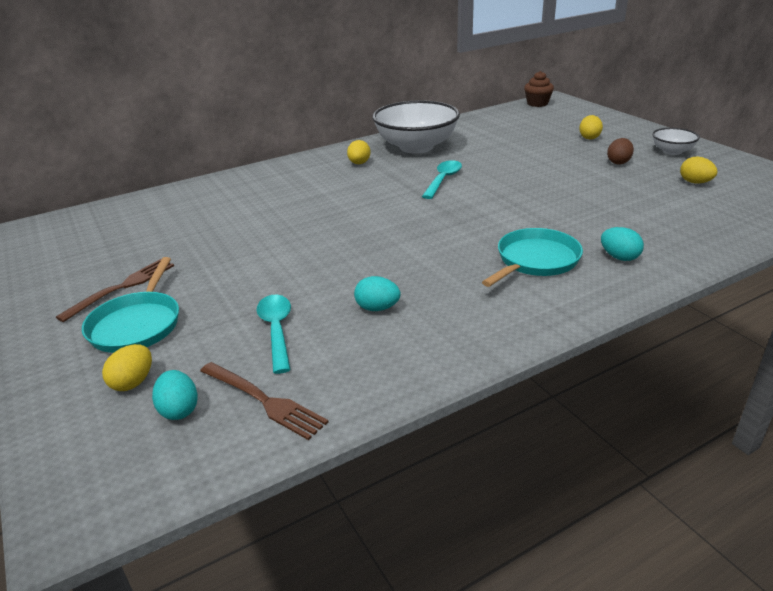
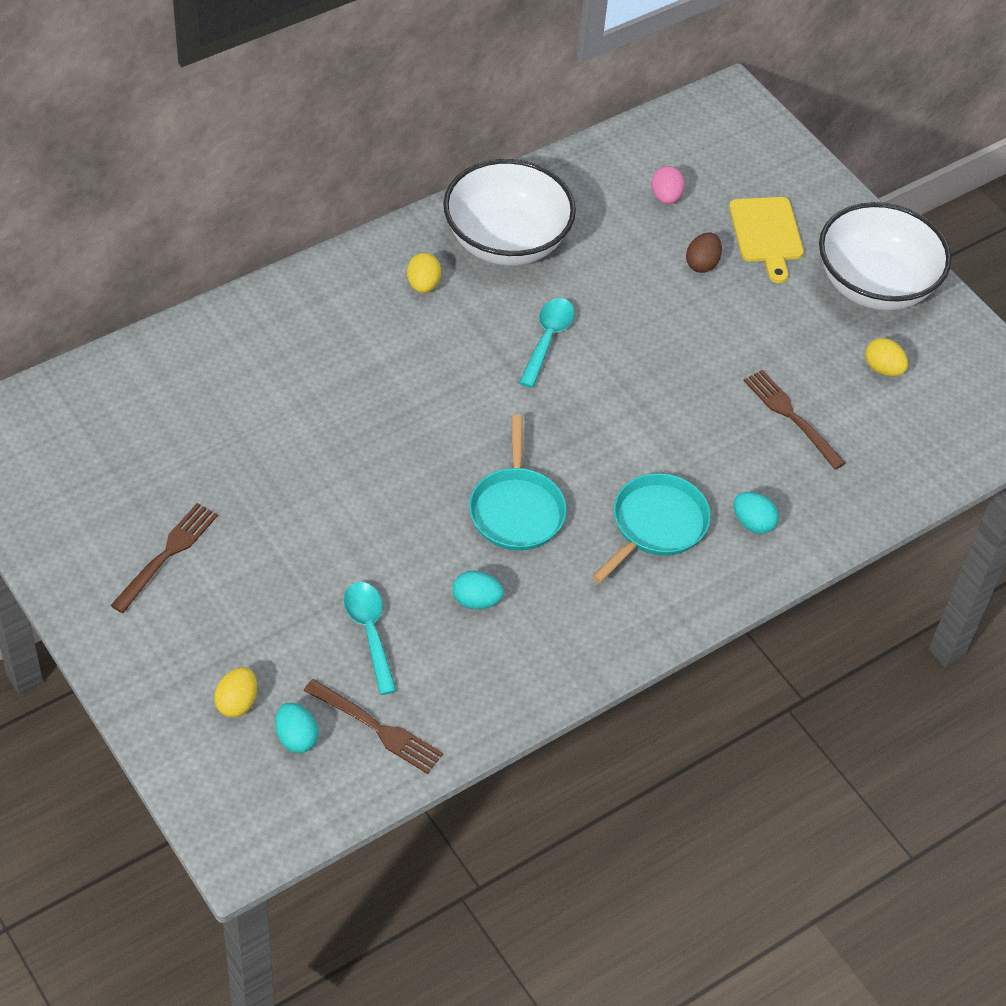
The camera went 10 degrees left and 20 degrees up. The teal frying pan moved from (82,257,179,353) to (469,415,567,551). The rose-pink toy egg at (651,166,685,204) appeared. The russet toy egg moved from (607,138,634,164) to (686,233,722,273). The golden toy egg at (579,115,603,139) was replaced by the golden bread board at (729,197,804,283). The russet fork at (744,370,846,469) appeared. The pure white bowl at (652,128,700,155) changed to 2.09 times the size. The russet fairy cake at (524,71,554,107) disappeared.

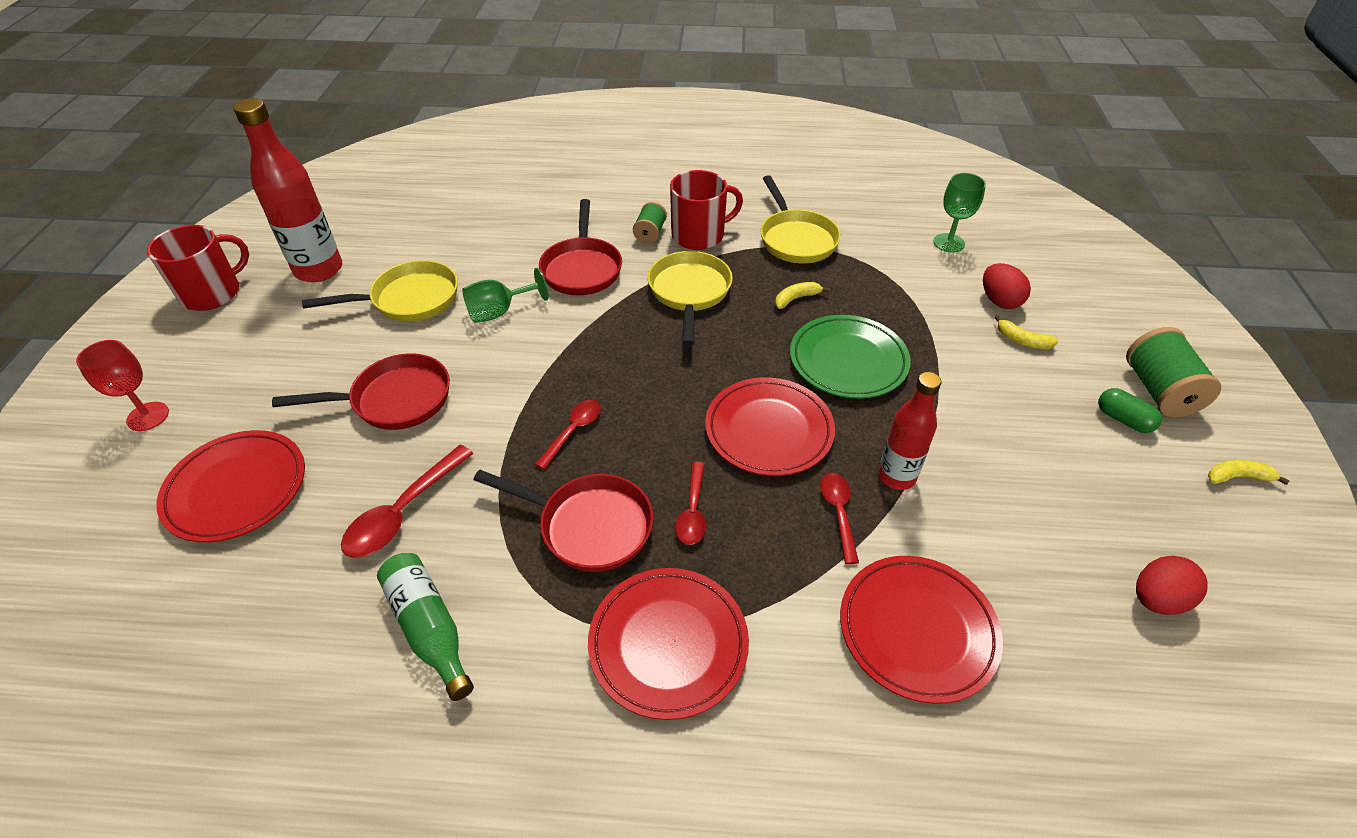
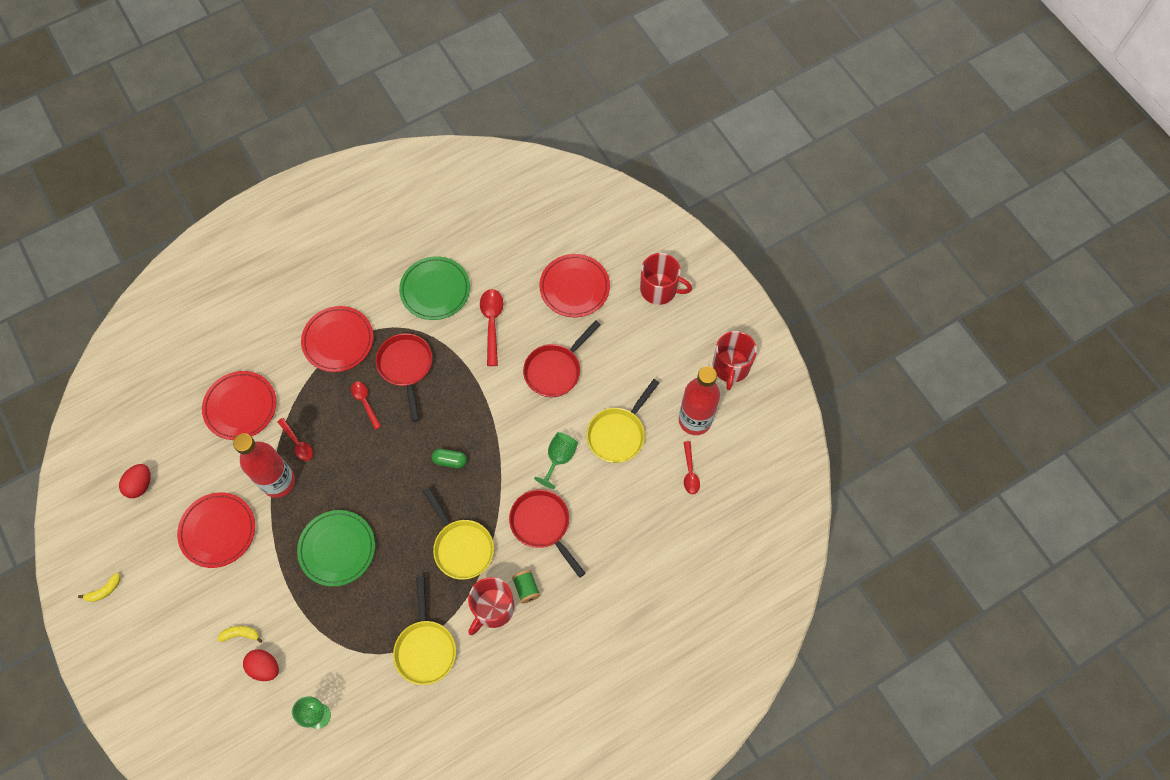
The camera went 145 degrees right and 20 degrees up. The scarlet plate moved from (705,377,835,476) to (177,492,255,568). The scarlet drink bottle at (878,372,941,490) changed to 1.59 times the size. The scarlet frying pan at (473,470,653,572) turned 90 degrees clockwise. The golden frying pan at (760,175,841,264) turned 135 degrees counterclockwise. The emerald drink bottle at (377,553,474,701) was replaced by the emerald plate at (399,256,470,320). The emerald capsule moved from (1098,388,1162,433) to (432,449,467,468). The scarlet chalice at (76,340,169,431) was replaced by the scarlet mug at (640,253,692,305). The scarlet spoon moved from (535,400,601,470) to (683,441,700,494). The golden banana at (775,282,830,309) disappeared. The emerald spool at (1126,327,1221,417) disappeared.

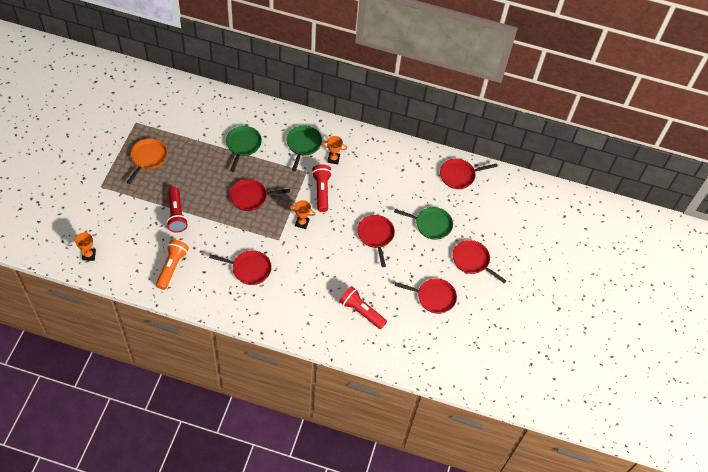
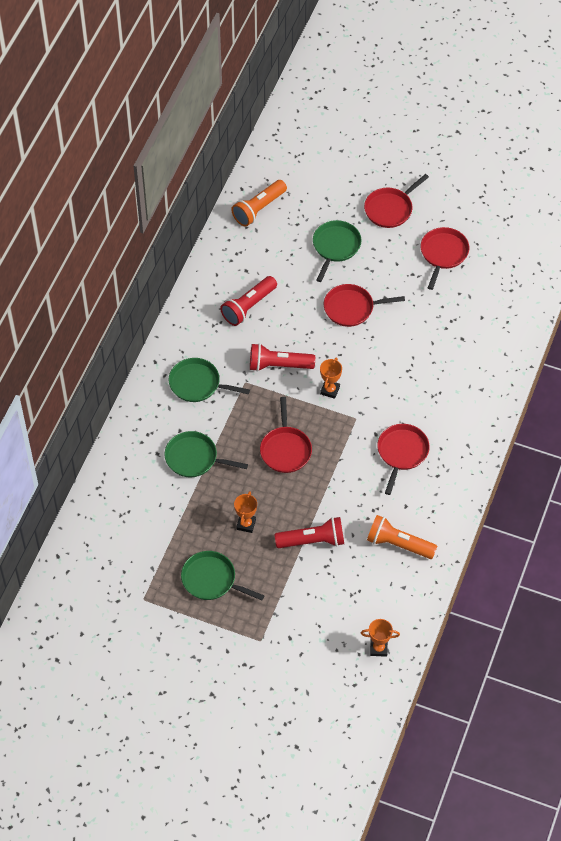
The camera went 80 degrees left and 0 degrees up. The bright orange frying pan at (127,139,167,184) became the emerald frying pan at (181,551,265,600). The scarlet pocket torch moved from (339,286,387,329) to (220,276,277,326). The scarlet frying pan at (440,159,497,189) was replaced by the bright orange pocket torch at (231,180,287,227). The bright orange trophy moved from (322,136,347,164) to (234,491,257,533).

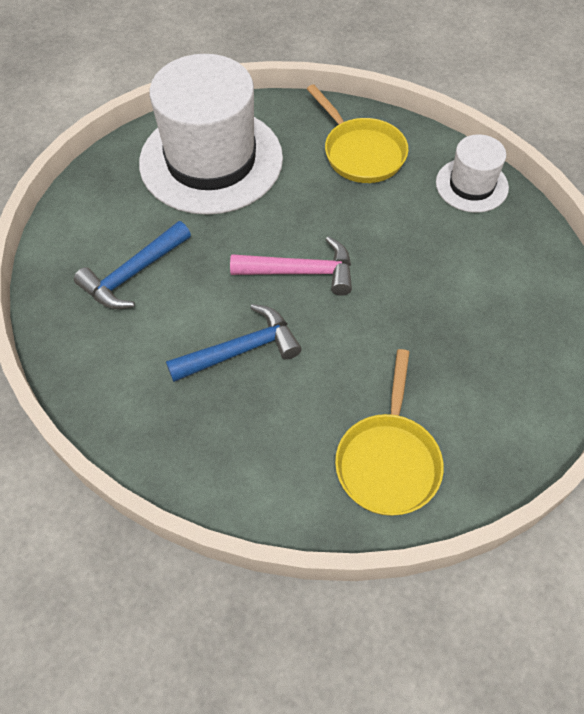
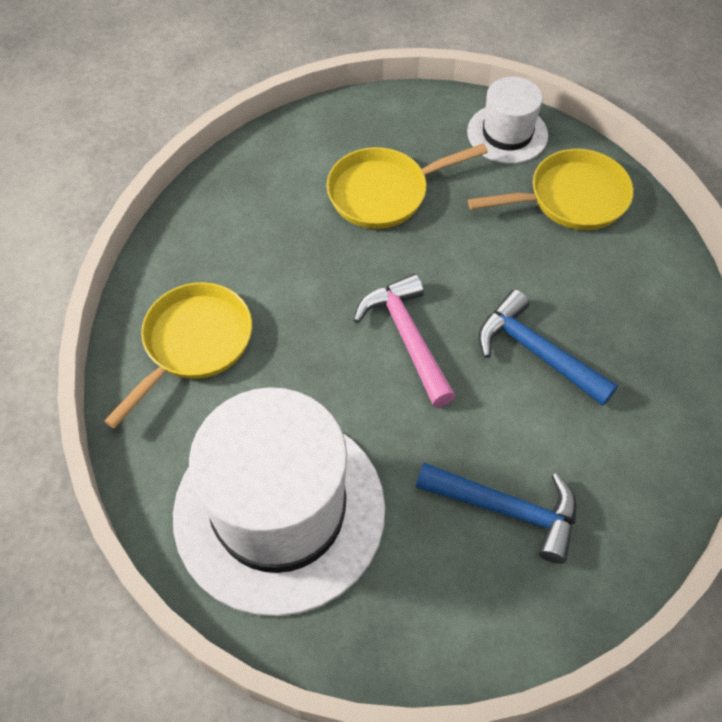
The camera went 115 degrees left and 0 degrees up. The golden frying pan at (327,143,488,229) appeared. The pure white hat moved from (436,134,509,213) to (467,77,548,164).

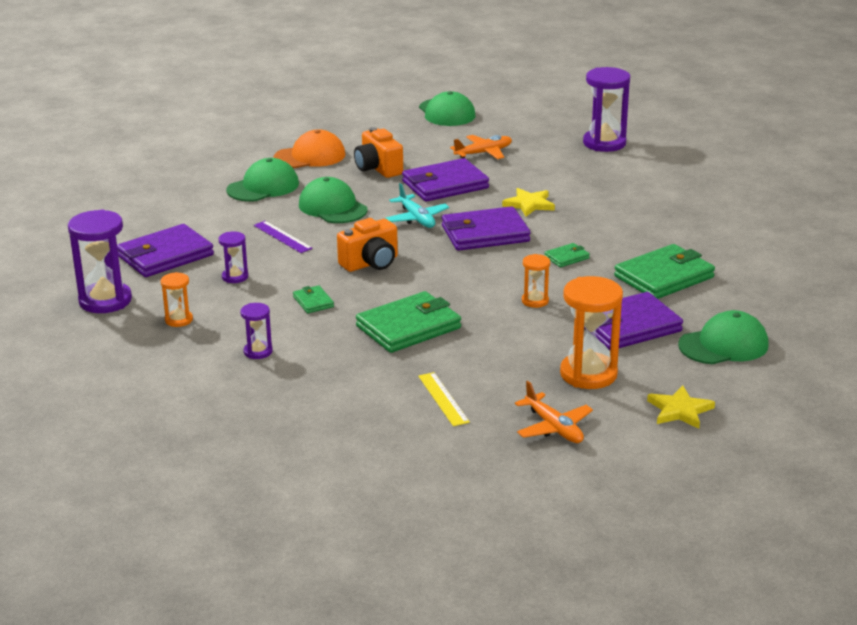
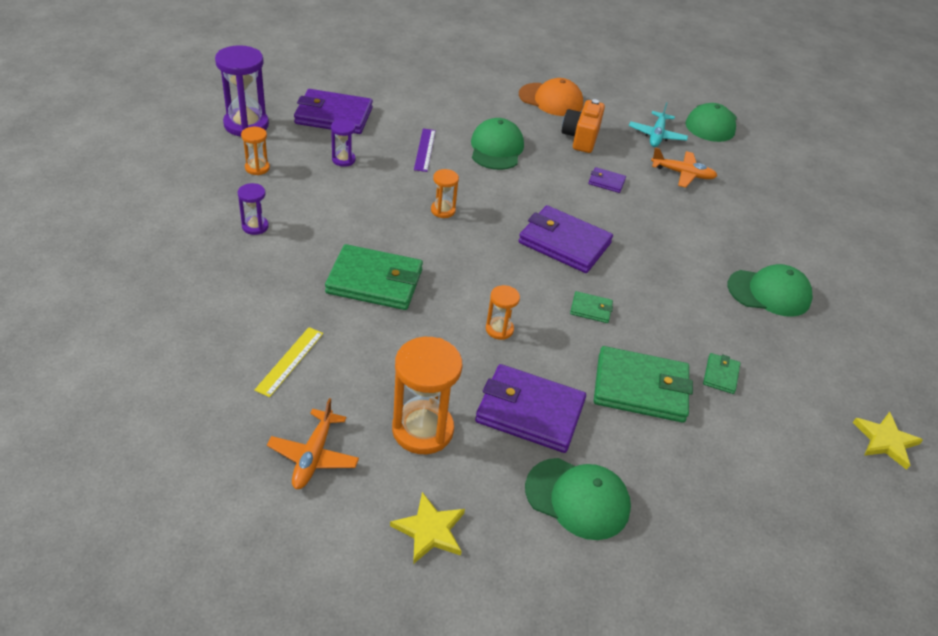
The camera went 40 degrees right and 15 degrees up. The bright orange compact camera at (337,218,398,272) was replaced by the bright orange hourglass at (431,169,459,218). The violet billfold at (402,158,489,202) changed to 0.47 times the size. The teal toy plane moved from (385,183,449,228) to (629,102,688,147). The emerald billfold moved from (293,285,334,313) to (703,353,741,394). The emerald peaked cap moved from (226,158,299,202) to (727,264,813,317). The golden star moved from (502,188,555,217) to (853,412,923,470). The violet hourglass at (583,67,630,152) disappeared.

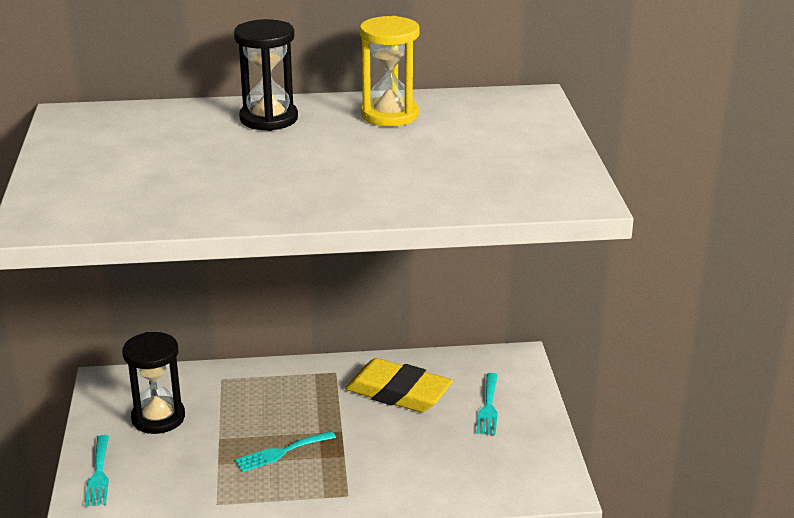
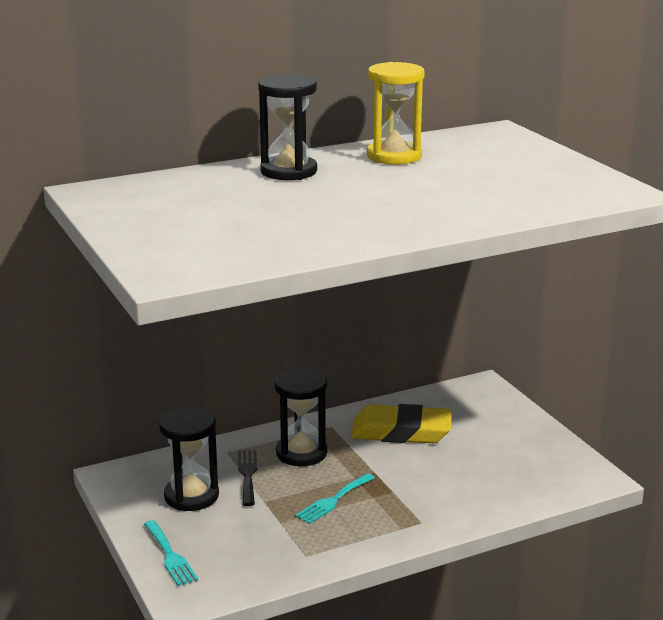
The camera went 20 degrees left and 5 degrees down. The jet-black fork at (238,450,257,506) appeared. The jet-black hourglass at (275,368,327,466) appeared. The teal fork at (476,373,498,435) disappeared.

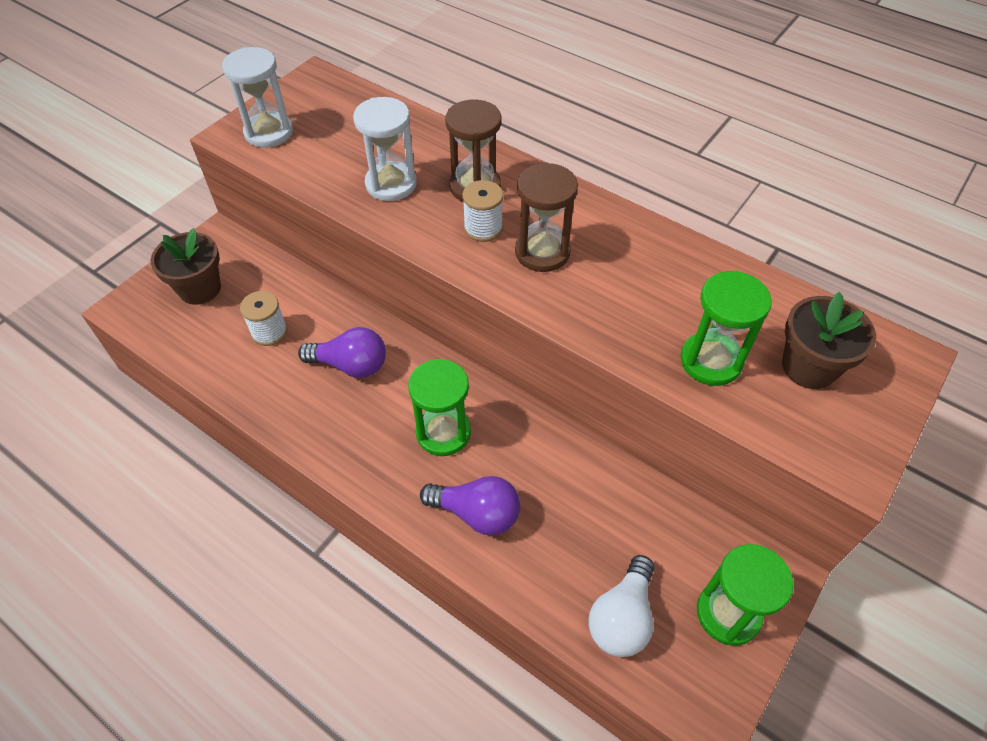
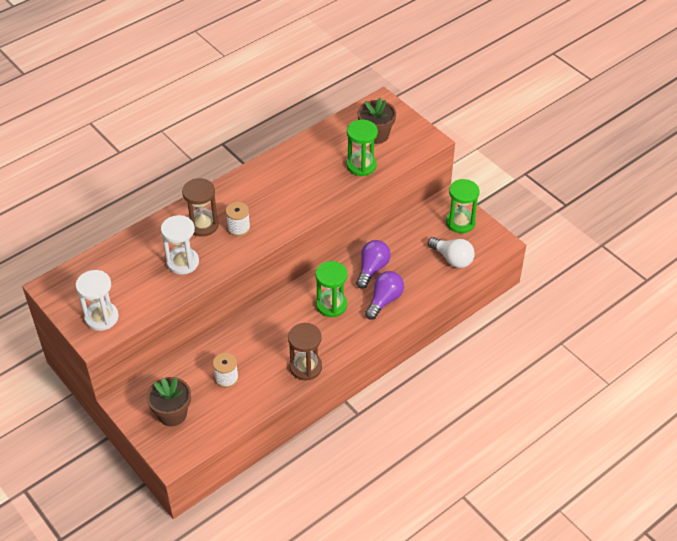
The camera went 75 degrees left and 5 degrees down. The russet hourglass moved from (515,163,578,272) to (288,323,322,381). The violet bulb moved from (298,327,386,378) to (356,240,391,289).

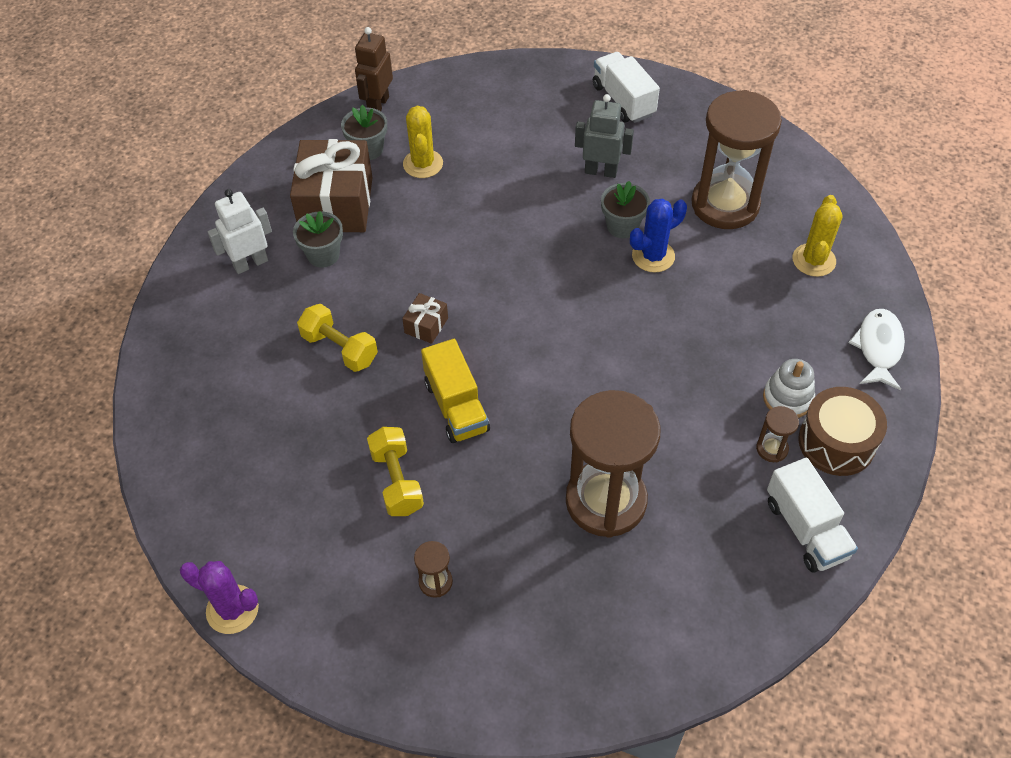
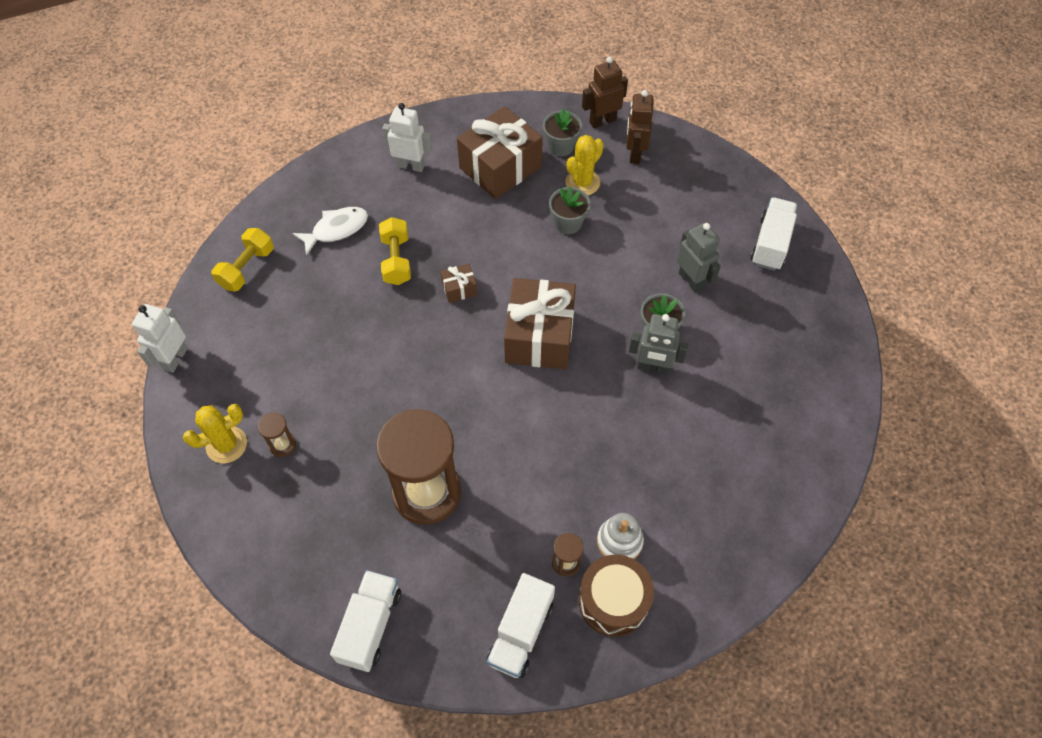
The camera went 45 degrees right and 5 degrees up. The violet prickly plant at (180,561,259,634) was replaced by the pure white robot figure at (132,304,188,373). The golden prickly plant moved from (793,195,843,277) to (183,404,247,463). The golden hand weight moved from (367,427,424,516) to (211,228,274,291). The pure white fish moved from (849,309,905,391) to (293,207,368,256). The pure white toy truck at (330,570,401,672) appeared. The russet wrapped gift at (504,278,576,369) appeared. The ash-grey potted plant moved from (293,211,343,268) to (549,187,591,234). The russet robot figure at (626,90,654,164) appeared. The cobalt prickly plant at (630,199,687,273) was replaced by the ash-grey robot figure at (629,314,688,375). The golden toy truck at (421,339,490,443) disappeared. The russet hourglass at (691,90,782,229) disappeared.

